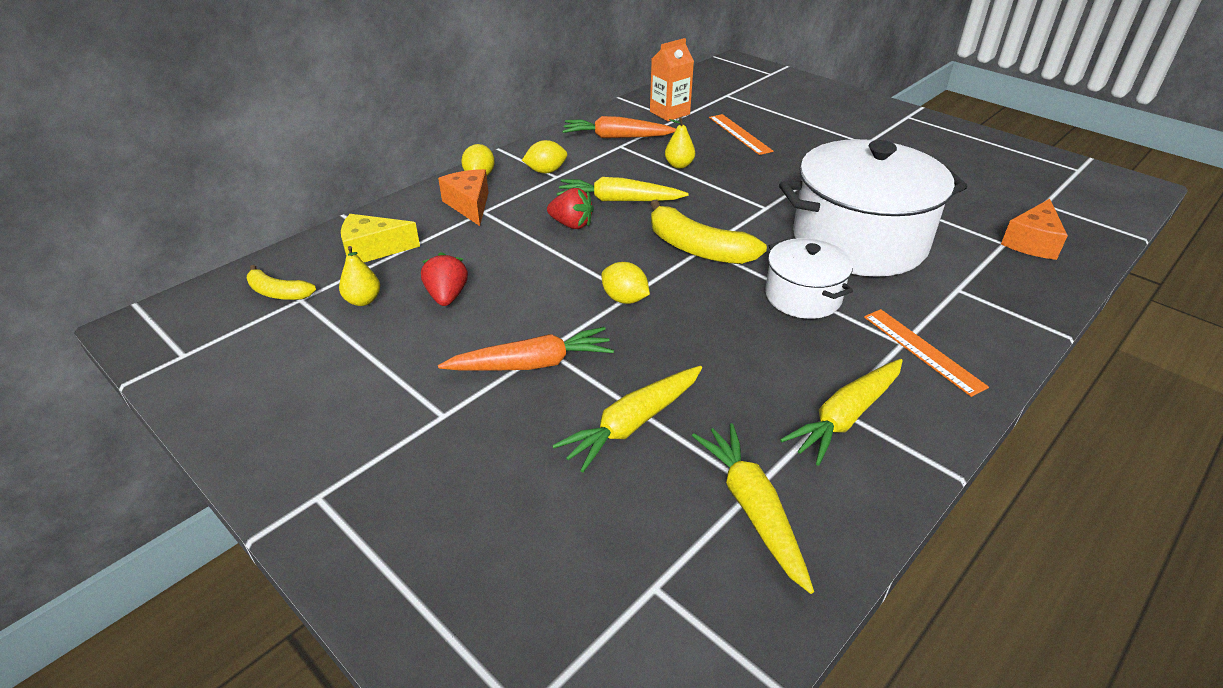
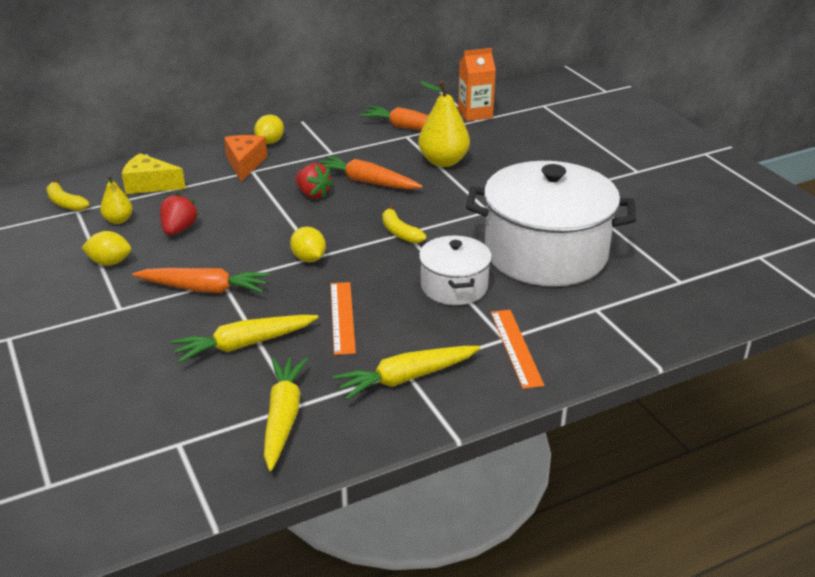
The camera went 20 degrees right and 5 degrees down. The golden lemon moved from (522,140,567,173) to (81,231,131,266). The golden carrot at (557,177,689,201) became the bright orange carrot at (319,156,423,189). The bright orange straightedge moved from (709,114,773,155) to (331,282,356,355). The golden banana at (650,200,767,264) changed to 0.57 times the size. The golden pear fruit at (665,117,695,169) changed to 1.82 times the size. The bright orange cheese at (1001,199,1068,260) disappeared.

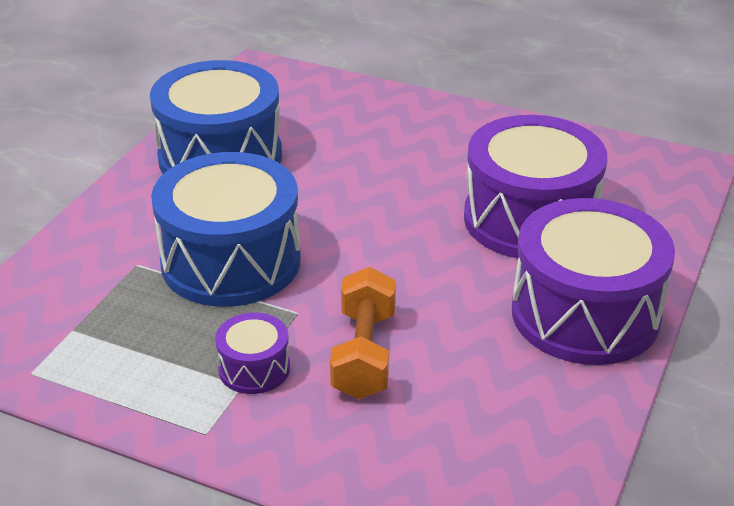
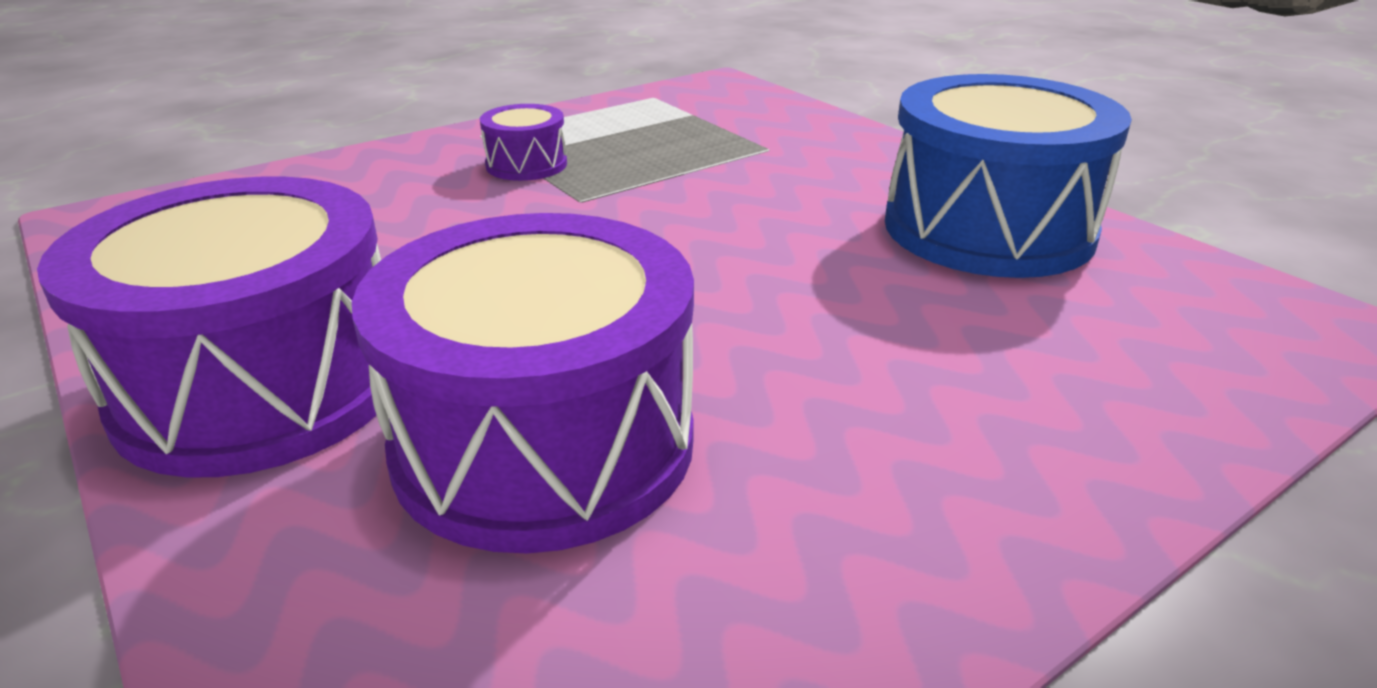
The camera went 120 degrees right and 5 degrees down. The cobalt toy drum at (151,152,301,307) disappeared. The bright orange hand weight at (330,267,396,399) disappeared.

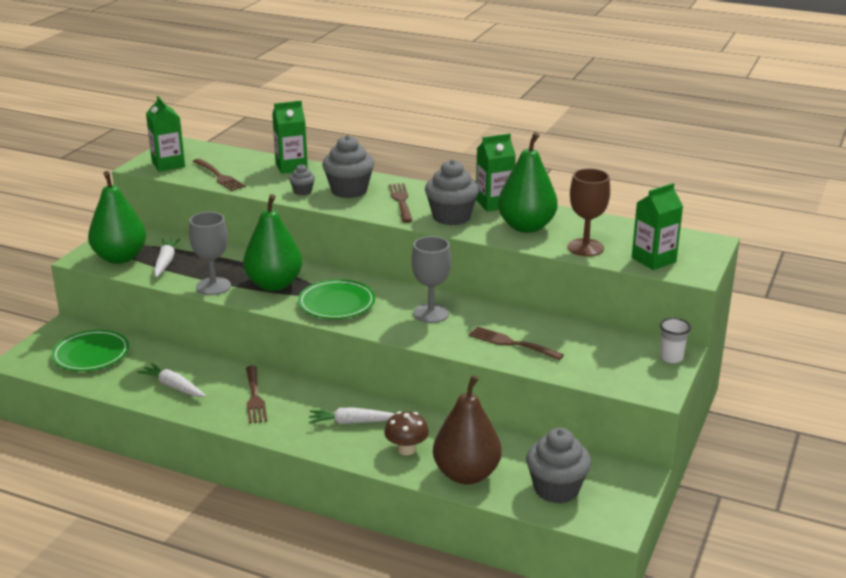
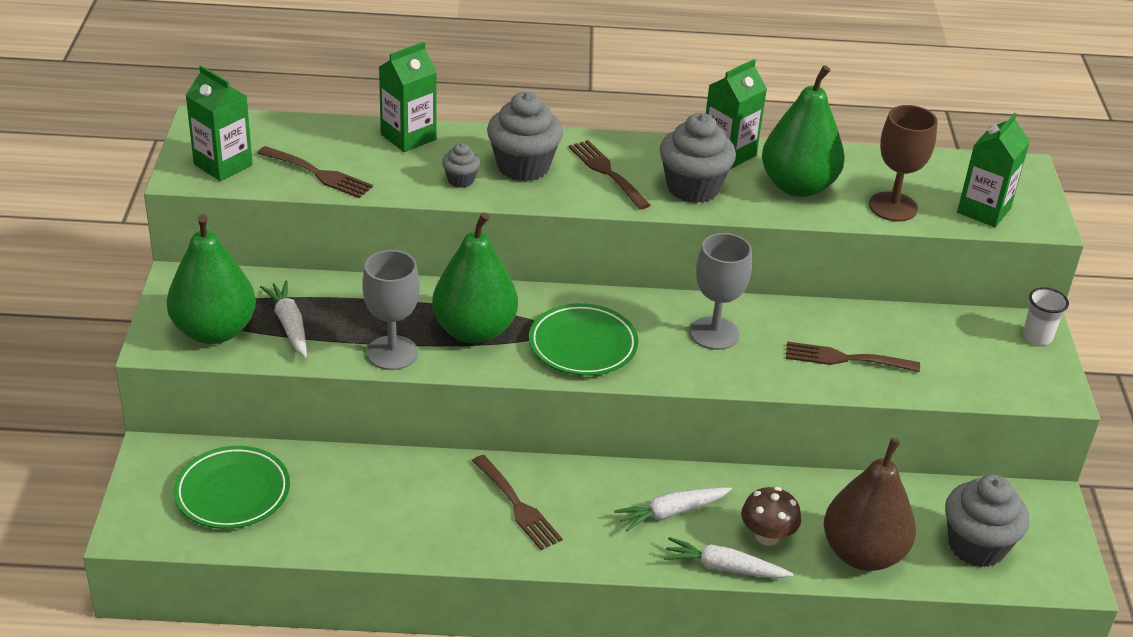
The camera went 25 degrees left and 10 degrees up. The pure white carrot moved from (137,363,206,397) to (664,537,794,579).

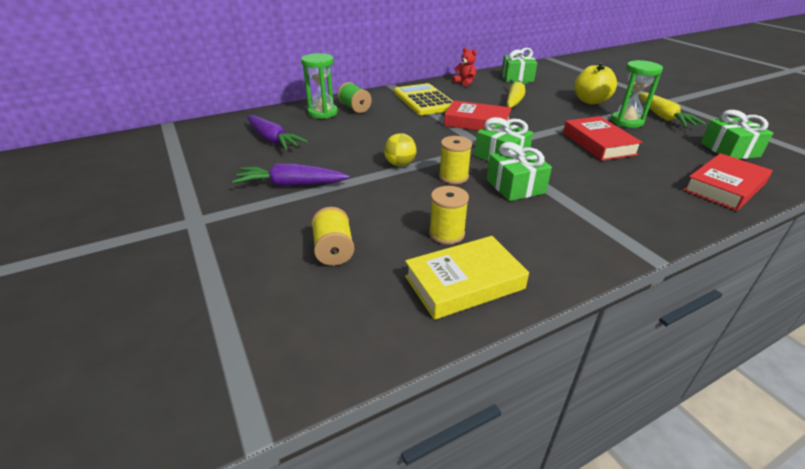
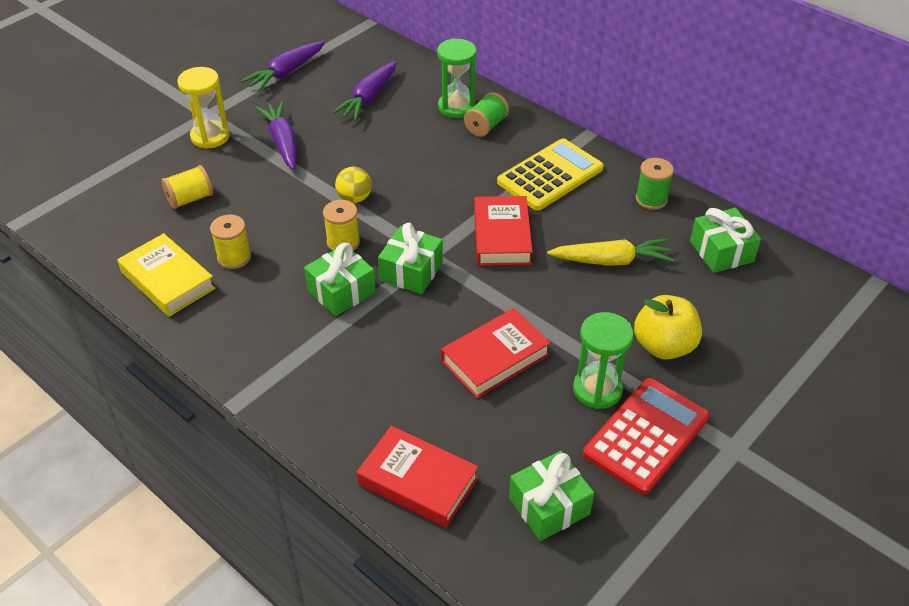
The camera went 70 degrees right and 10 degrees up. The golden hourglass at (177,67,230,149) appeared. The violet carrot at (241,41,325,92) appeared. The golden carrot at (639,93,706,127) was replaced by the scarlet calculator at (583,378,709,495). The scarlet stuffed bear at (452,47,477,87) was replaced by the emerald spool at (636,158,674,210).

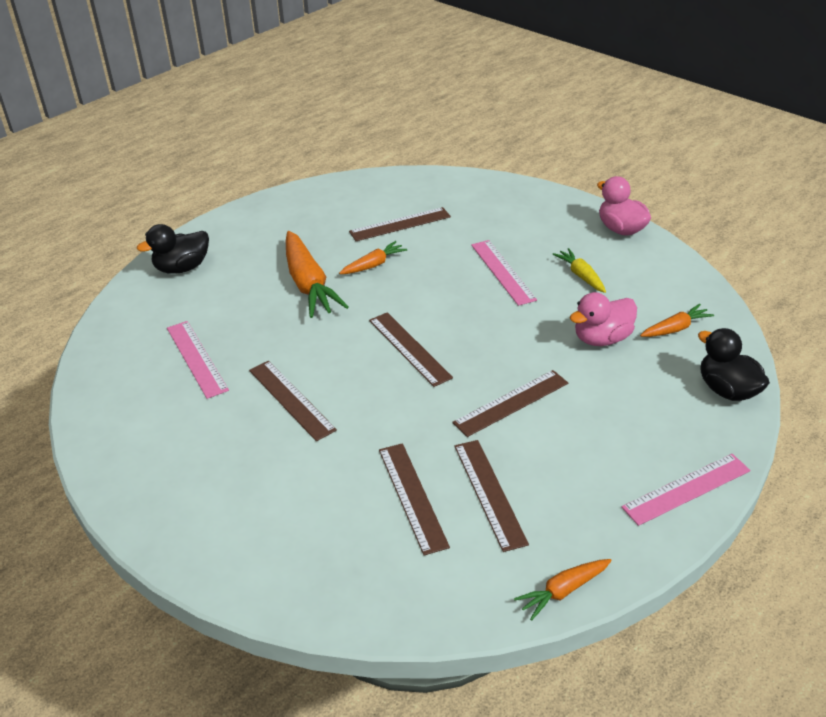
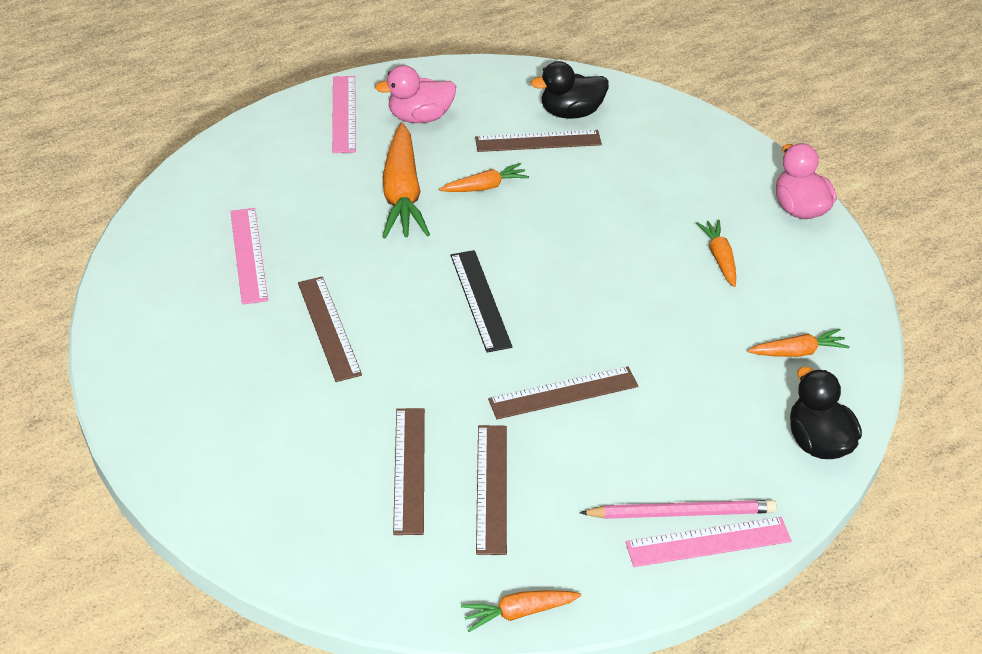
The camera went 15 degrees right and 5 degrees up. The rose-pink straightedge moved from (471,240,537,306) to (332,76,356,153). The rose-pink duck moved from (570,292,637,346) to (375,65,456,123). The russet straightedge at (369,312,453,387) became the jet-black straightedge at (451,250,512,353). The jet-black duck moved from (137,224,209,274) to (531,61,609,119). The rose-pink pencil at (579,500,777,519) appeared. The golden carrot at (553,248,606,293) became the bright orange carrot at (696,219,736,287).

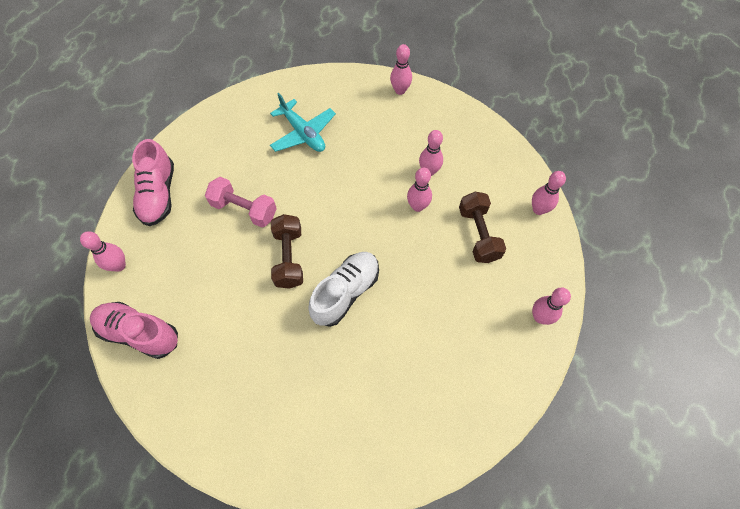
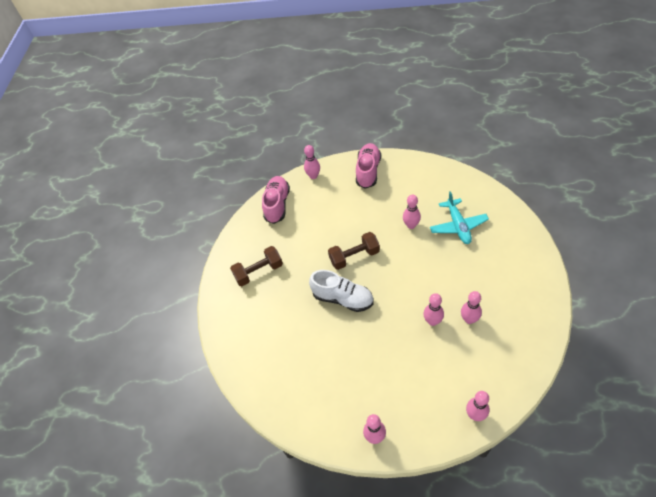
The camera went 80 degrees right and 10 degrees down. The russet hand weight moved from (459,192,506,263) to (230,246,283,286). The rose-pink sneaker at (132,139,174,226) turned 120 degrees clockwise. The rose-pink bowling pin moved from (390,44,412,95) to (403,194,421,229). The teal toy plane at (270,93,336,152) turned 45 degrees counterclockwise. The rose-pink hand weight at (205,177,277,227) disappeared.

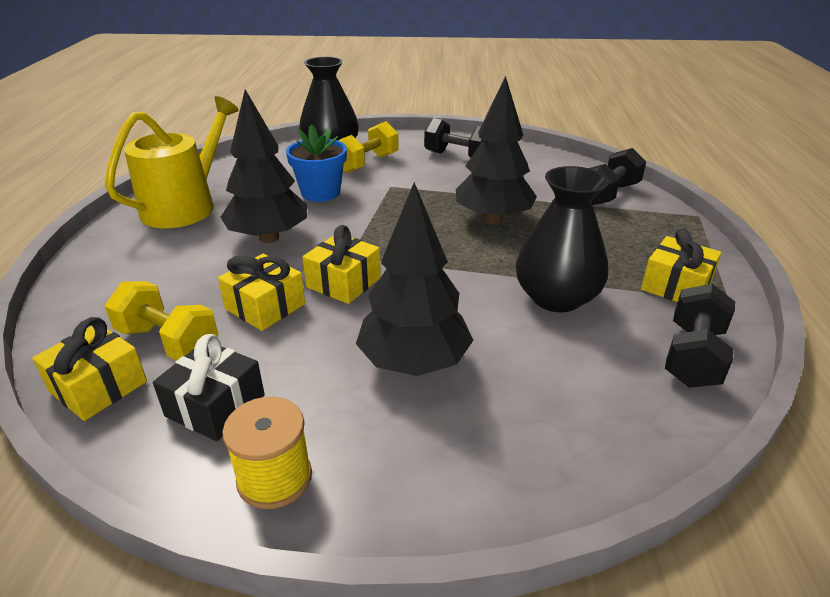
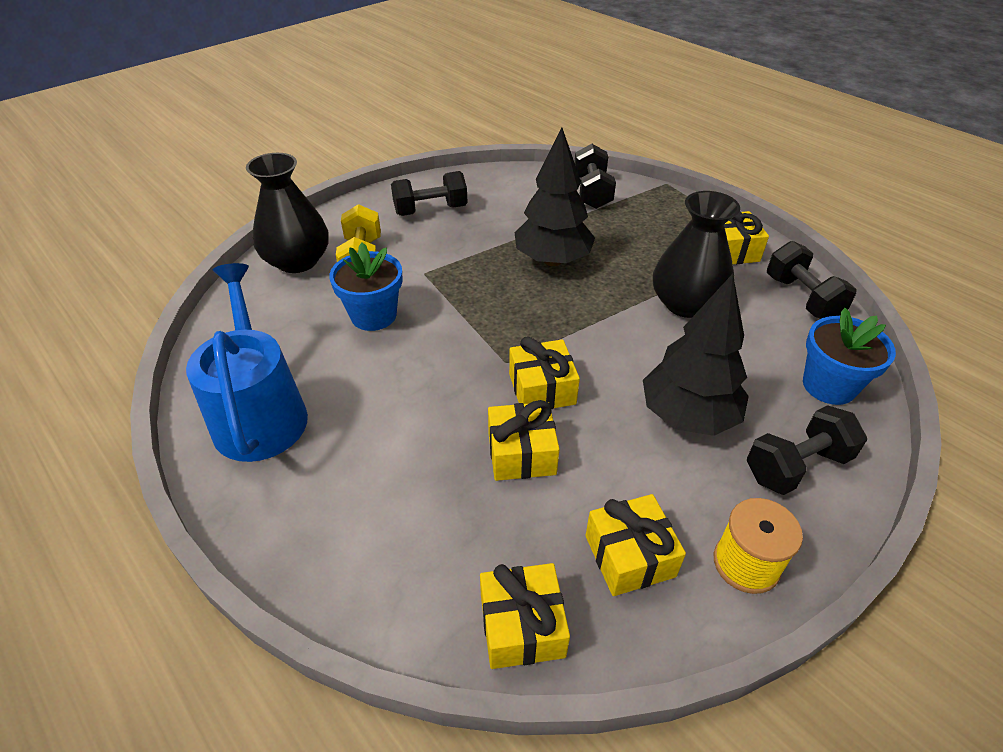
The camera went 45 degrees left and 10 degrees up. The golden watering can at (105,96,239,228) became the cobalt watering can at (186,263,308,462). The jet-black wrapped gift at (153,334,265,441) became the golden wrapped gift at (585,494,686,596). The jet-black hand weight at (747,405,867,495) appeared. The cobalt potted plant at (803,308,896,405) appeared. The golden hand weight at (105,281,218,361) disappeared. The jet-black toy tree at (220,89,307,243) disappeared.

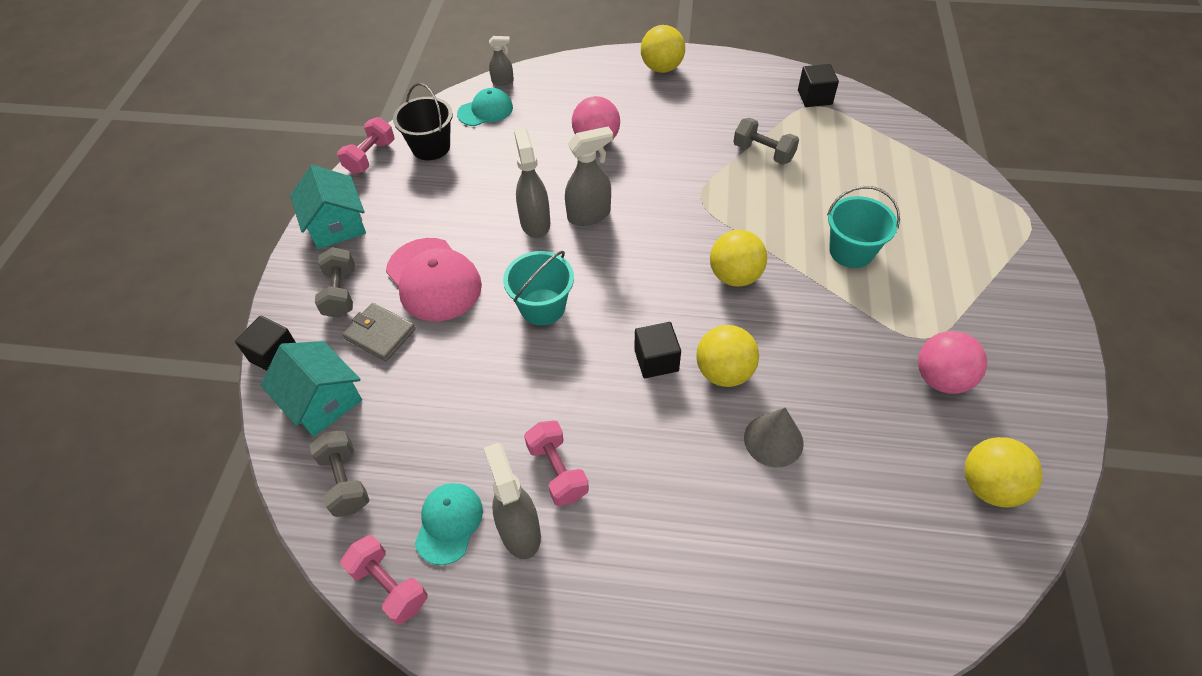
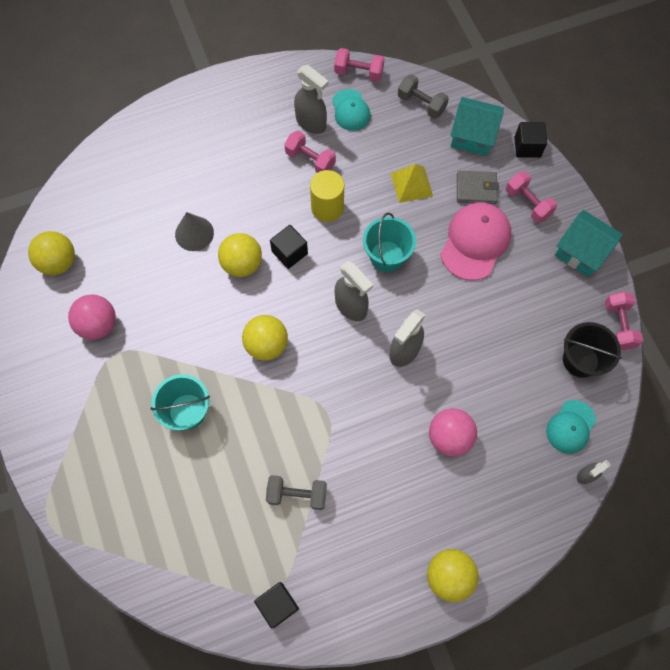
The camera went 150 degrees right and 15 degrees up. The golden cylinder at (310,170,344,222) appeared. The ash-grey spray cleaner moved from (514,128,550,238) to (335,261,373,321). The golden pyramid shape at (391,164,433,203) appeared. The rose-pink peaked cap at (386,238,482,321) turned 90 degrees clockwise. The ash-grey hand weight at (315,247,355,318) became the rose-pink hand weight at (506,171,557,223).

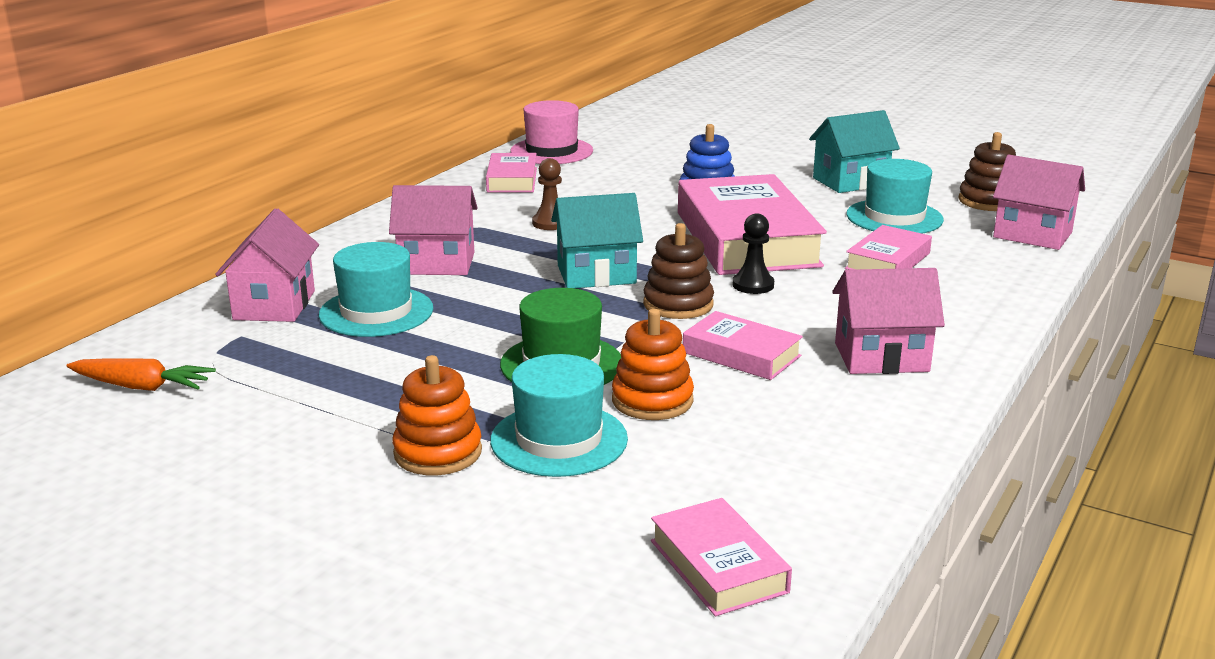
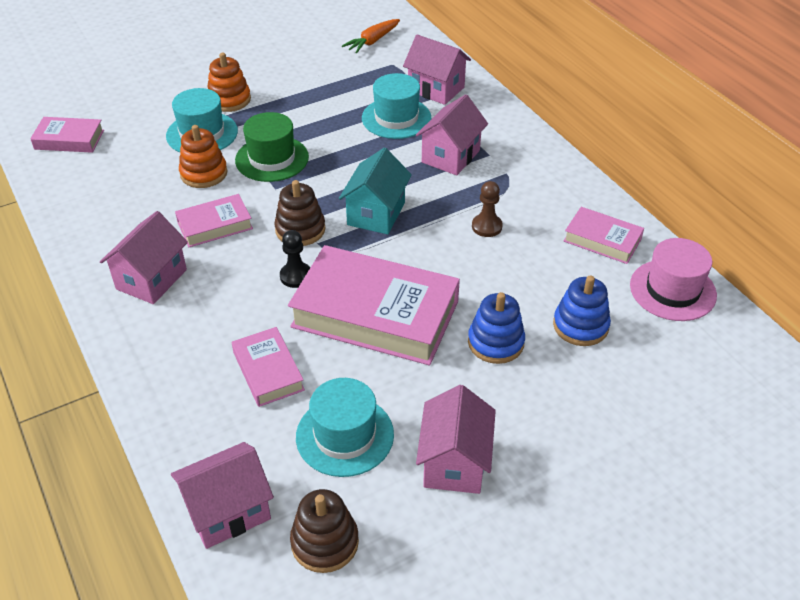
The camera went 120 degrees right and 20 degrees up. The teal cottage at (809,110,900,193) became the rose-pink cottage at (416,385,496,494). The cobalt stacking rings at (553,276,611,346) appeared.

